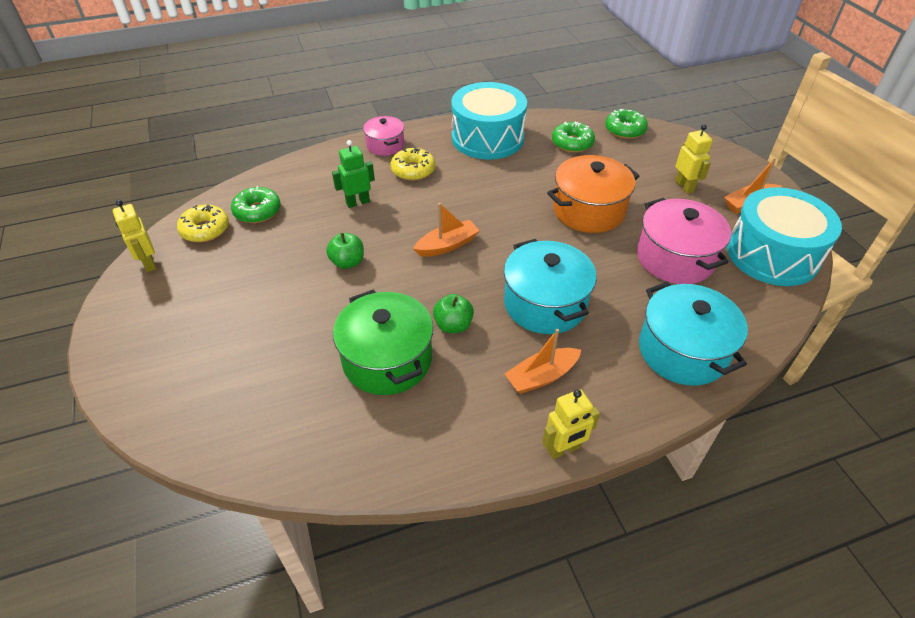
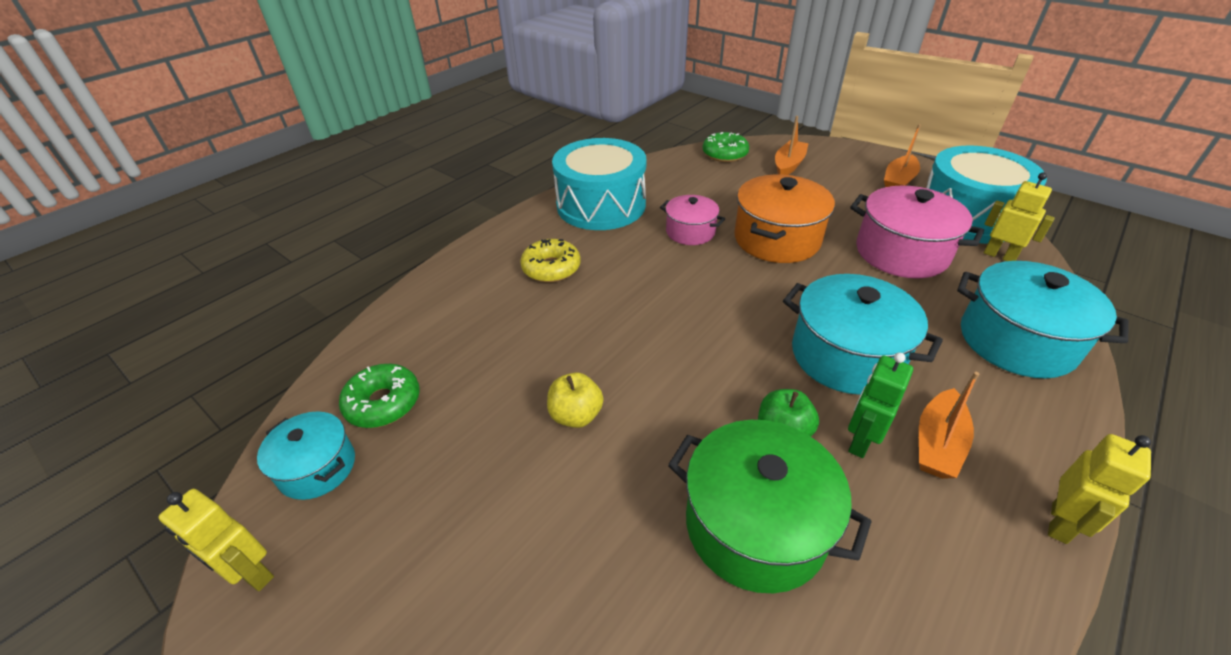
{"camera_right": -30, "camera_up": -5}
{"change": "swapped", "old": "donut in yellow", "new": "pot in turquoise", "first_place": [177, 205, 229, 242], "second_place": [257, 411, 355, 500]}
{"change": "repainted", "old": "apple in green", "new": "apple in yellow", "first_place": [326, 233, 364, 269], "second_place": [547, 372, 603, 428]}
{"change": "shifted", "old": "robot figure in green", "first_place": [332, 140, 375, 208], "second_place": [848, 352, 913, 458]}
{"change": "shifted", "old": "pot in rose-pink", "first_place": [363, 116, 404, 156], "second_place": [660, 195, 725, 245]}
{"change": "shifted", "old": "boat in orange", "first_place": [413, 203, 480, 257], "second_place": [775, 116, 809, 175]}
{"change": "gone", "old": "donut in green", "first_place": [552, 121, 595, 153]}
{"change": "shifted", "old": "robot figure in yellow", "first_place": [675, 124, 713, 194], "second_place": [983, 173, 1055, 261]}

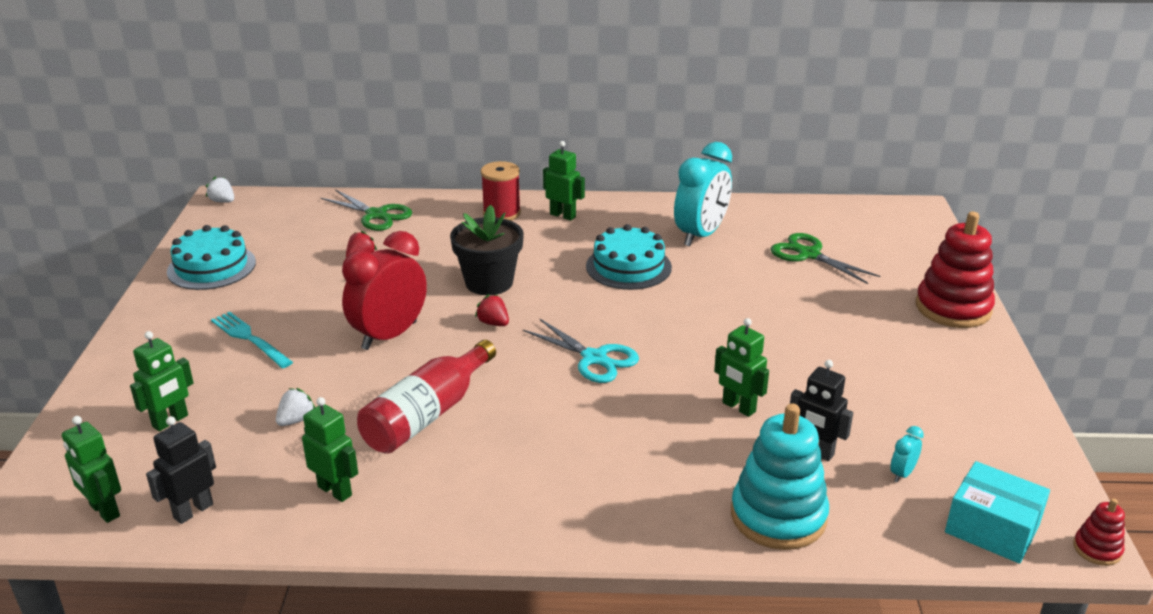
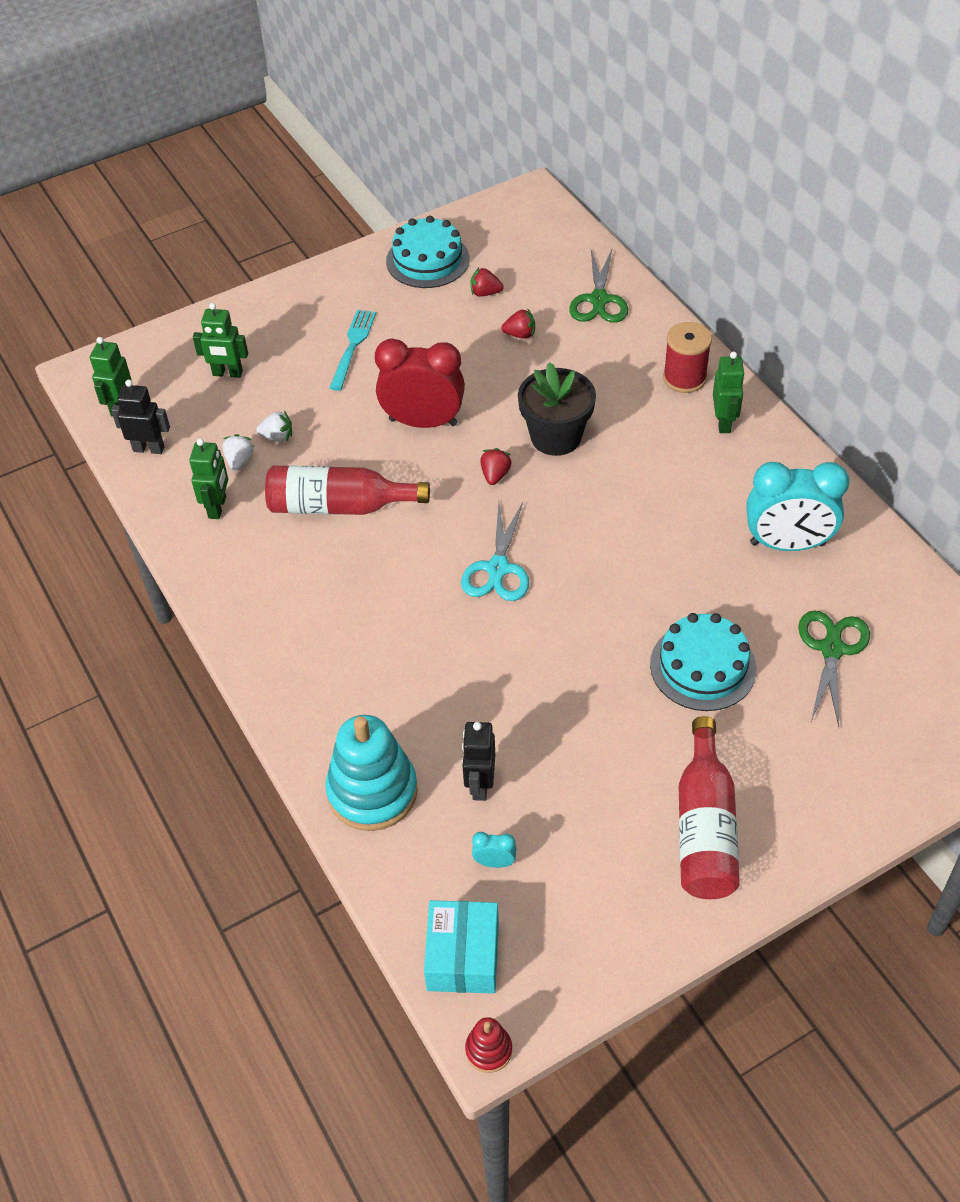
{"camera_right": 60, "camera_up": 20}
{"change": "shifted", "old": "berry in white", "first_place": [206, 176, 234, 203], "second_place": [222, 434, 254, 471]}
{"change": "shifted", "old": "cake in turquoise", "first_place": [586, 224, 672, 290], "second_place": [650, 613, 757, 711]}
{"change": "gone", "old": "robot figure in green", "first_place": [714, 318, 769, 417]}
{"change": "gone", "old": "stacking toy in crimson", "first_place": [916, 212, 995, 328]}
{"change": "new", "new": "berry in crimson", "second_place": [471, 267, 504, 297]}
{"change": "new", "new": "bottle in crimson", "second_place": [679, 716, 740, 899]}

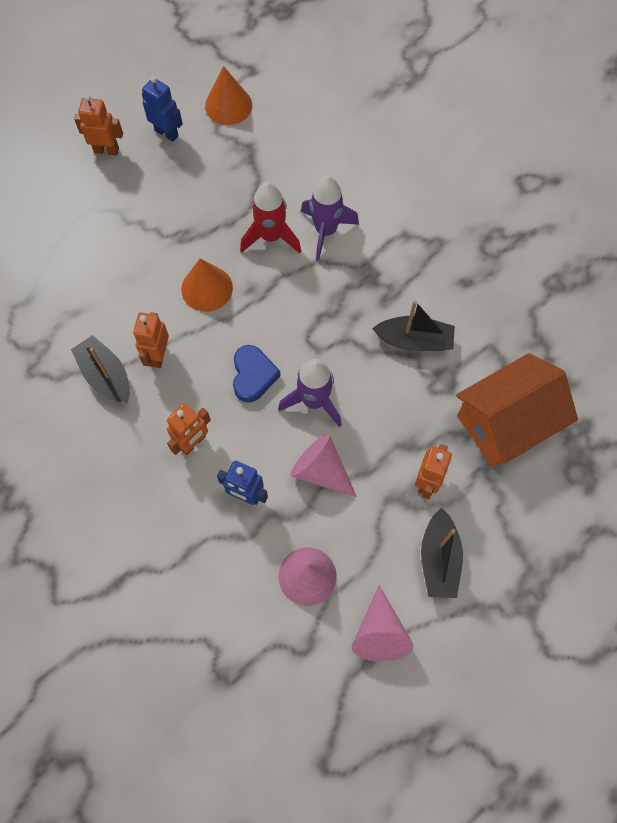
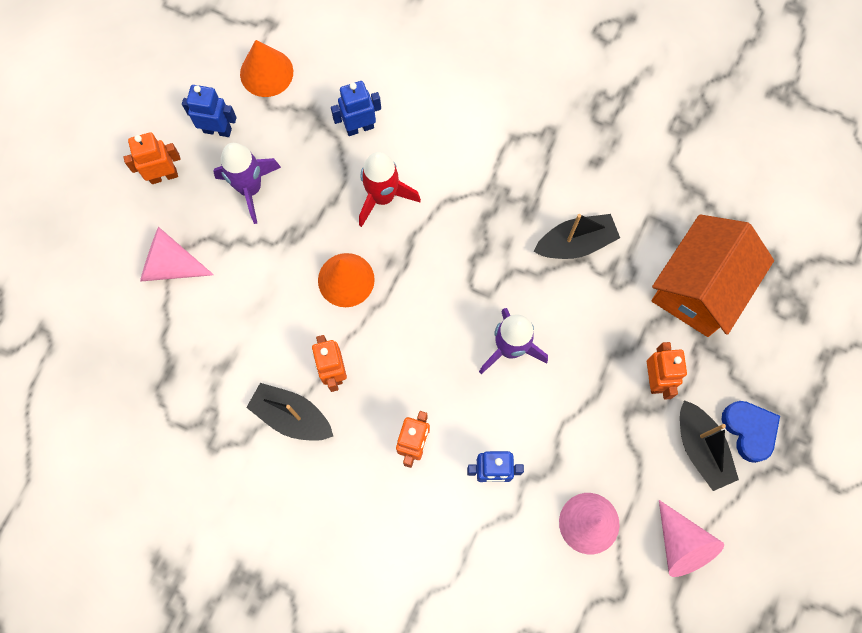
{"camera_right": -25, "camera_up": 5}
{"change": "shifted", "old": "heart shape in blue", "first_place": [233, 345, 281, 403], "second_place": [722, 401, 780, 463]}
{"change": "shifted", "old": "solid cone in rose-pink", "first_place": [290, 433, 357, 498], "second_place": [140, 227, 214, 282]}
{"change": "shifted", "old": "spaceship in royal purple", "first_place": [301, 176, 359, 261], "second_place": [213, 143, 281, 224]}
{"change": "new", "new": "robot figure in blue", "second_place": [331, 81, 381, 136]}

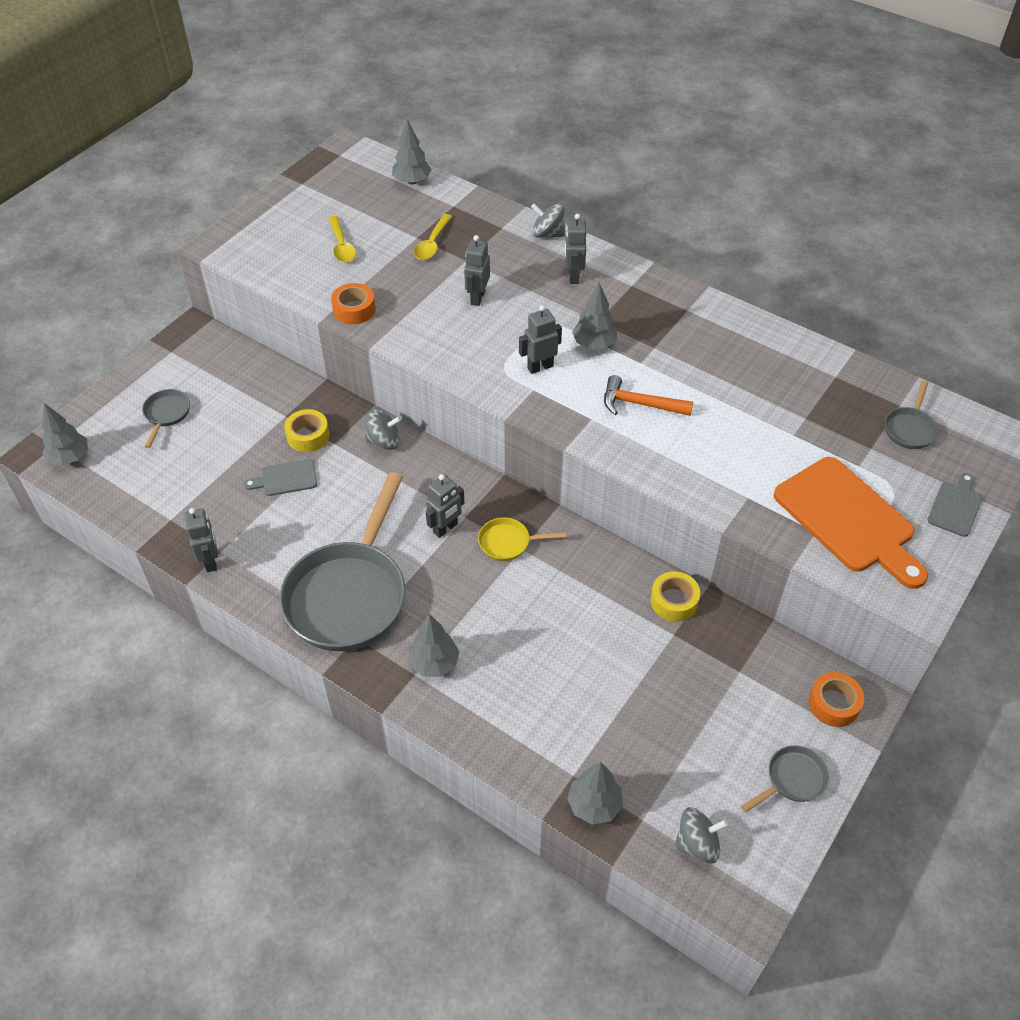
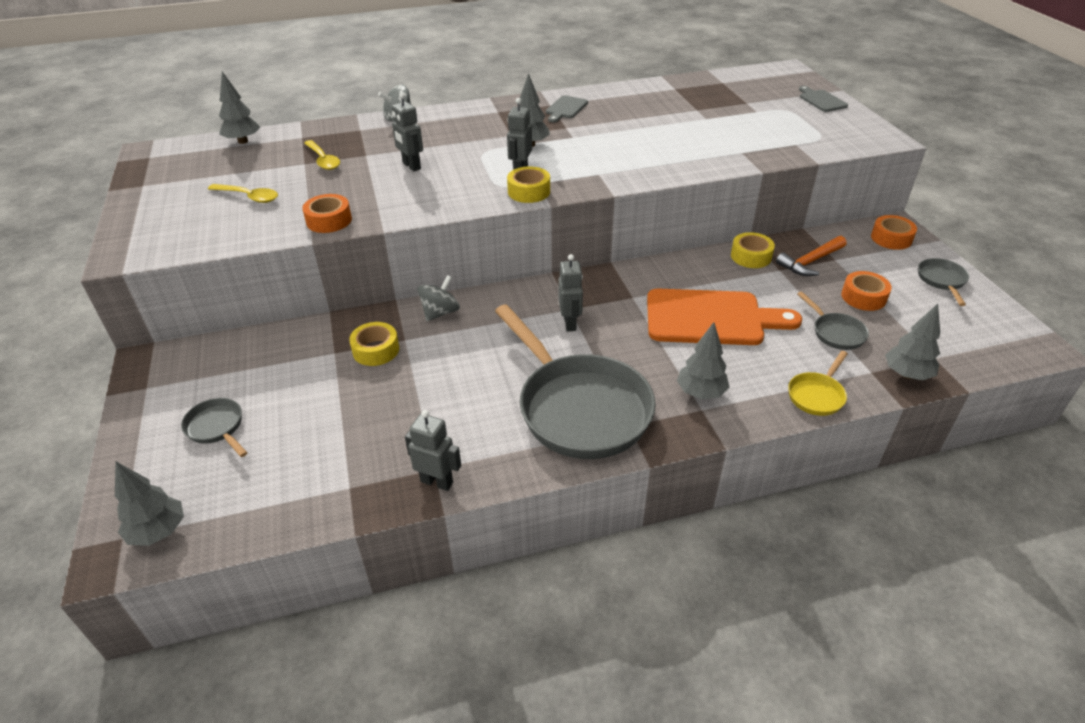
{"camera_right": -50, "camera_up": -10}
{"change": "shifted", "old": "bread board in gray", "first_place": [244, 459, 317, 496], "second_place": [546, 95, 588, 123]}
{"change": "shifted", "old": "pan in yellow", "first_place": [478, 517, 567, 561], "second_place": [788, 351, 848, 416]}
{"change": "gone", "old": "robot figure in gray", "first_place": [565, 214, 586, 284]}
{"change": "shifted", "old": "hammer in orange", "first_place": [604, 375, 693, 416], "second_place": [776, 236, 846, 276]}
{"change": "gone", "old": "whirligig in gray", "first_place": [674, 807, 728, 864]}
{"change": "shifted", "old": "bread board in orange", "first_place": [774, 457, 928, 589], "second_place": [647, 289, 802, 345]}
{"change": "shifted", "old": "pan in gray", "first_place": [885, 381, 938, 449], "second_place": [797, 291, 869, 350]}
{"change": "new", "new": "roll of tape in yellow", "second_place": [507, 166, 550, 203]}
{"change": "new", "new": "roll of tape in orange", "second_place": [841, 271, 892, 311]}

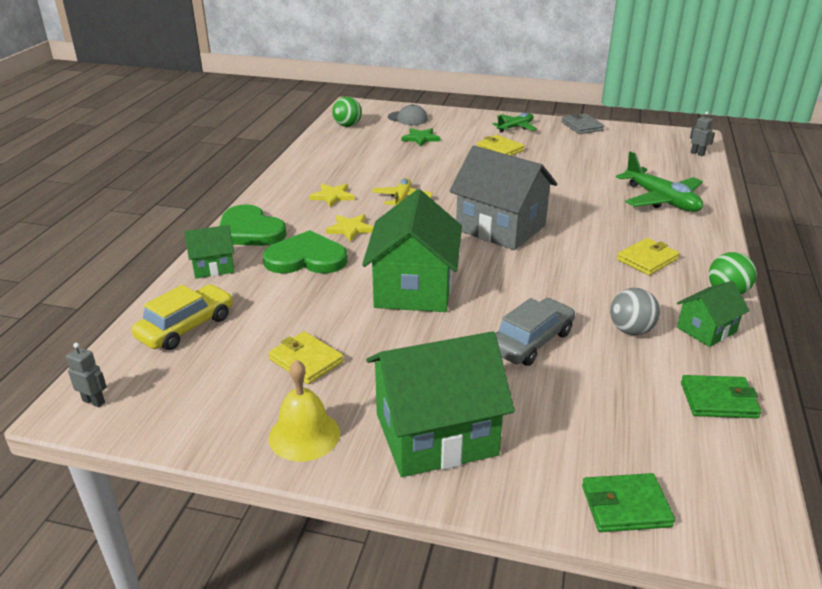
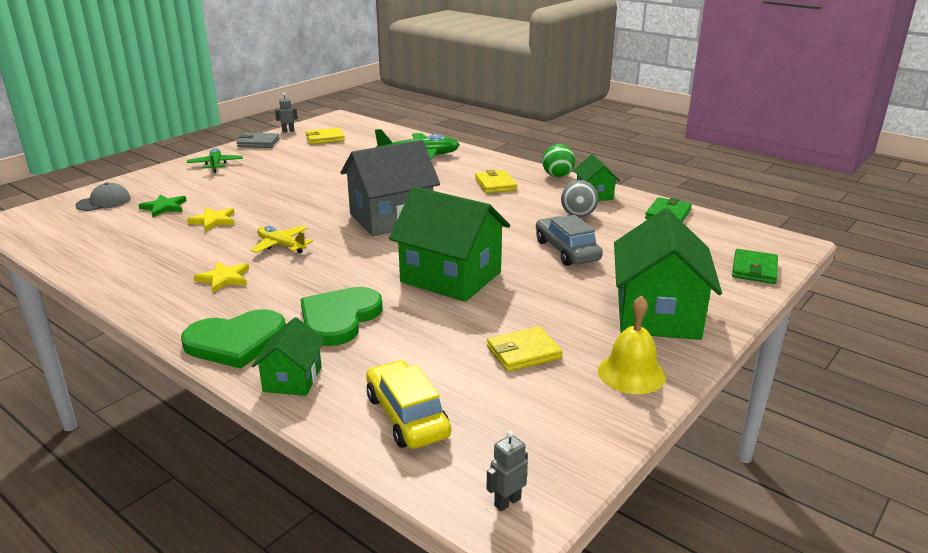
{"camera_right": -65, "camera_up": -5}
{"change": "shifted", "old": "star shape in yellow", "first_place": [326, 214, 373, 242], "second_place": [187, 208, 234, 231]}
{"change": "gone", "old": "ball in green", "first_place": [332, 97, 362, 127]}
{"change": "shifted", "old": "card wallet in yellow", "first_place": [477, 135, 525, 156], "second_place": [306, 128, 345, 145]}
{"change": "shifted", "old": "robot figure in gray", "first_place": [690, 112, 715, 156], "second_place": [275, 93, 297, 133]}

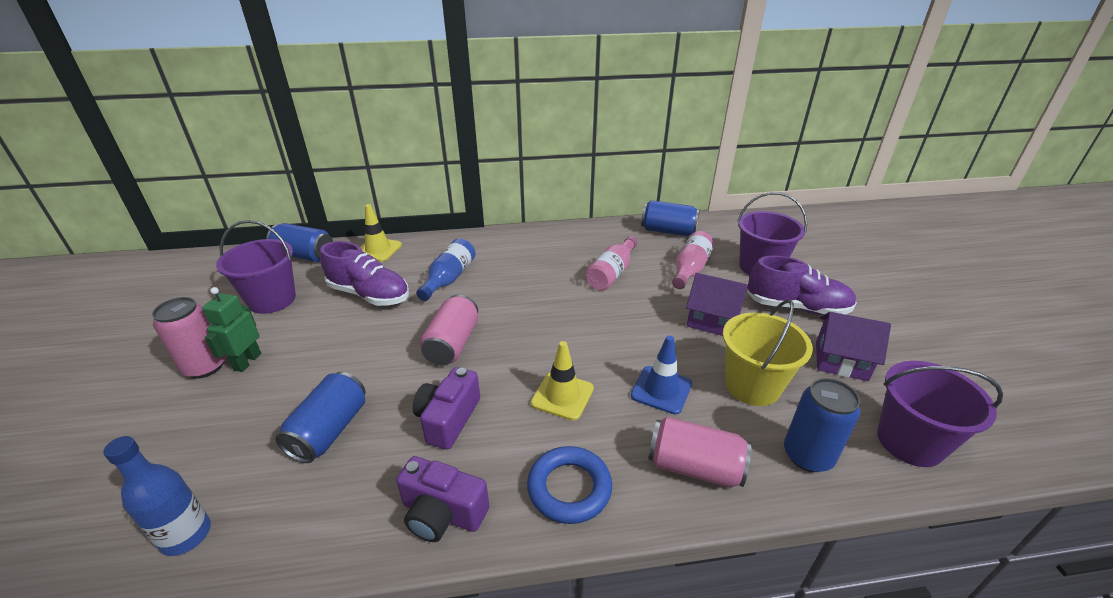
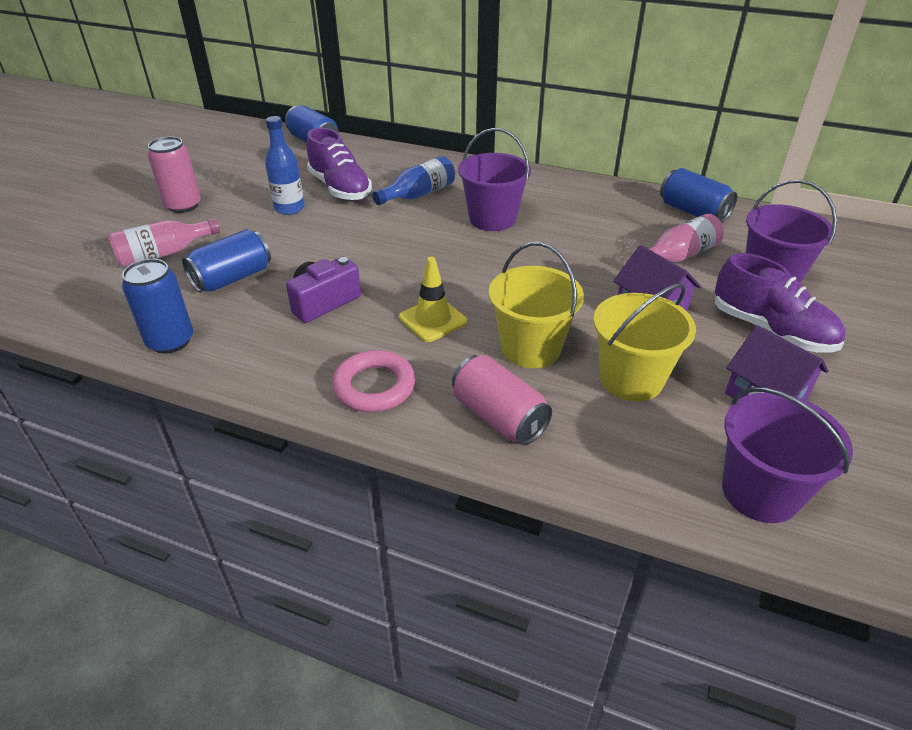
{"camera_right": 30, "camera_up": 5}
{"change": "shifted", "old": "bottle in blue", "first_place": [103, 436, 211, 556], "second_place": [265, 116, 305, 215]}
{"change": "gone", "old": "robot figure in green", "first_place": [202, 287, 261, 372]}
{"change": "shifted", "old": "sand bucket in royal purple", "first_place": [216, 220, 296, 314], "second_place": [458, 128, 531, 231]}
{"change": "gone", "old": "safety cone in yellow", "first_place": [360, 204, 402, 262]}
{"change": "gone", "old": "photo camera in royal purple", "first_place": [396, 456, 489, 542]}
{"change": "gone", "old": "soda can in rose-pink", "first_place": [420, 294, 478, 365]}
{"change": "repainted", "old": "ring in blue", "new": "ring in rose-pink", "first_place": [527, 446, 612, 524], "second_place": [332, 350, 415, 412]}
{"change": "shifted", "old": "bottle in rose-pink", "first_place": [585, 236, 637, 291], "second_place": [108, 218, 220, 267]}
{"change": "swapped", "old": "safety cone in blue", "new": "sand bucket in yellow", "first_place": [631, 335, 692, 415], "second_place": [489, 242, 584, 368]}
{"change": "shifted", "old": "soda can in blue", "first_place": [784, 378, 860, 472], "second_place": [122, 259, 193, 354]}

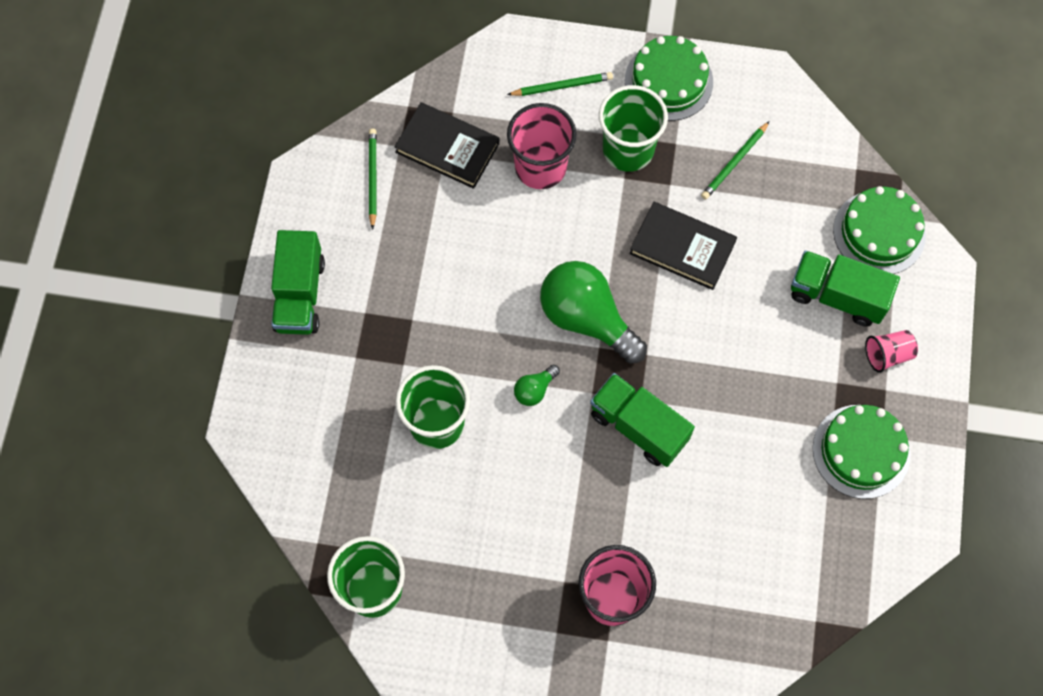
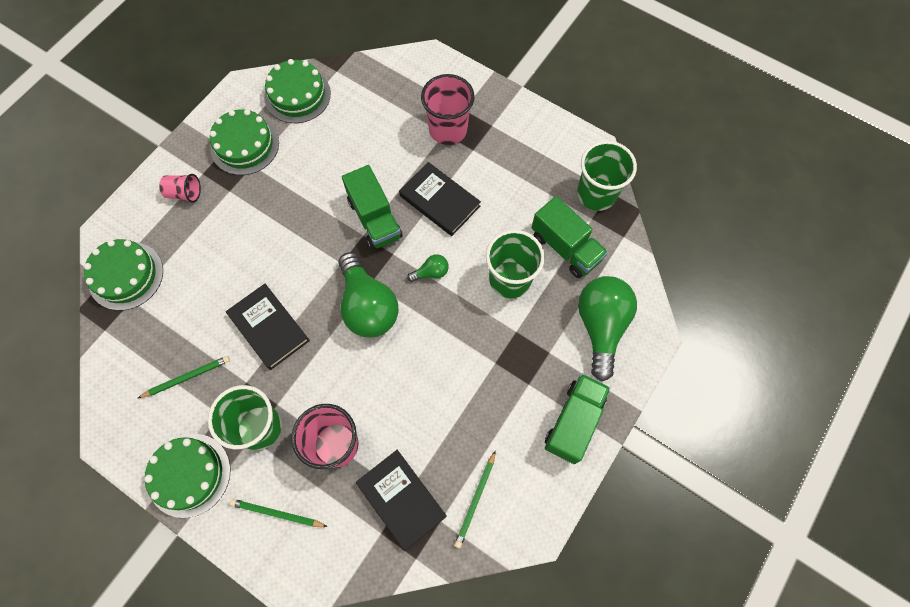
{"camera_right": -155, "camera_up": 0}
{"change": "shifted", "old": "truck in green", "first_place": [791, 250, 900, 327], "second_place": [531, 196, 608, 278]}
{"change": "new", "new": "cake in green", "second_place": [264, 59, 331, 123]}
{"change": "new", "new": "hardcover in jet-black", "second_place": [399, 162, 481, 236]}
{"change": "new", "new": "lightbulb in green", "second_place": [578, 276, 637, 381]}

